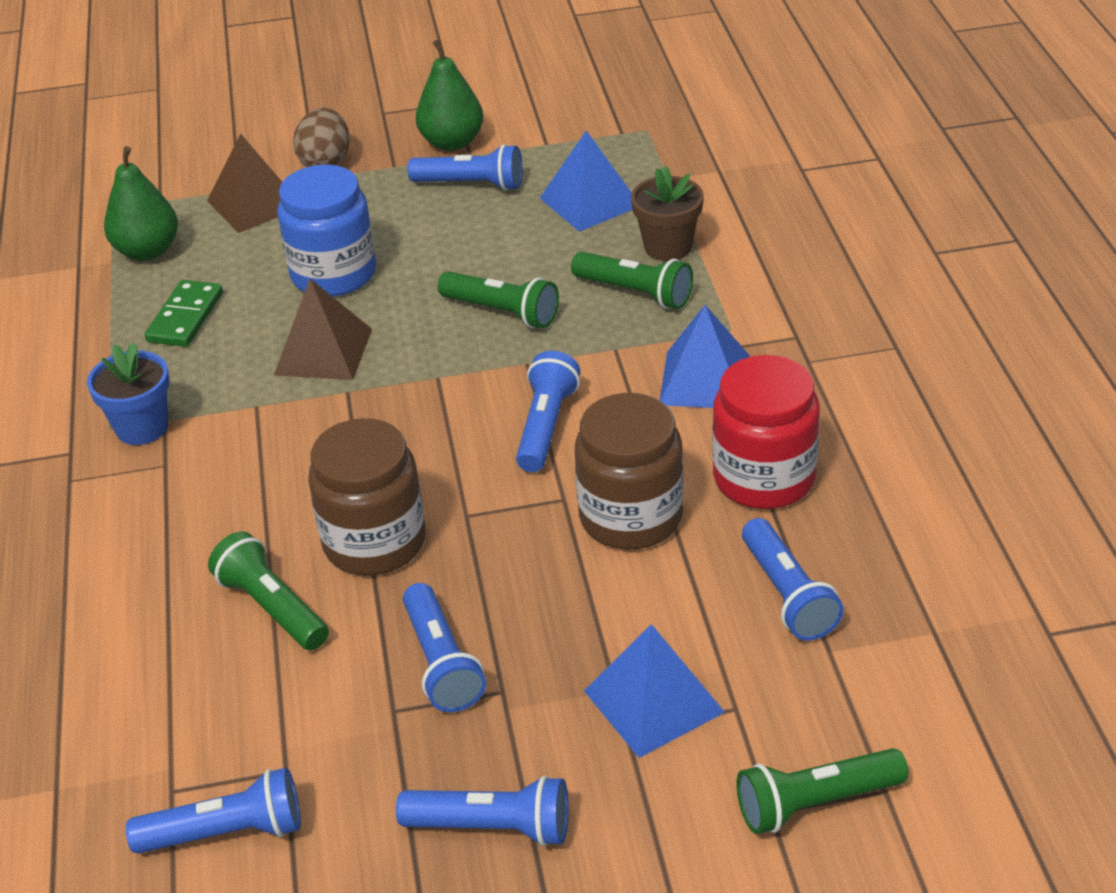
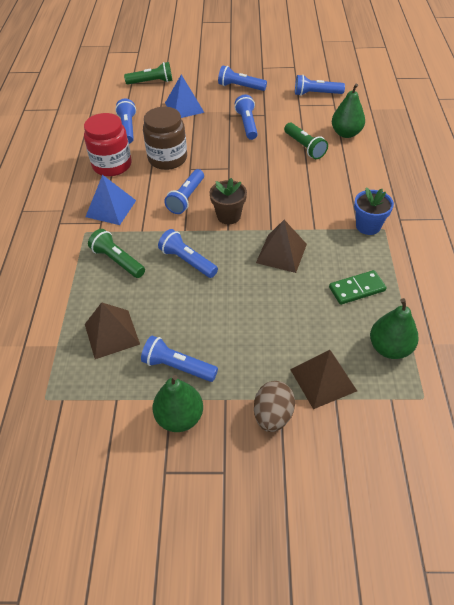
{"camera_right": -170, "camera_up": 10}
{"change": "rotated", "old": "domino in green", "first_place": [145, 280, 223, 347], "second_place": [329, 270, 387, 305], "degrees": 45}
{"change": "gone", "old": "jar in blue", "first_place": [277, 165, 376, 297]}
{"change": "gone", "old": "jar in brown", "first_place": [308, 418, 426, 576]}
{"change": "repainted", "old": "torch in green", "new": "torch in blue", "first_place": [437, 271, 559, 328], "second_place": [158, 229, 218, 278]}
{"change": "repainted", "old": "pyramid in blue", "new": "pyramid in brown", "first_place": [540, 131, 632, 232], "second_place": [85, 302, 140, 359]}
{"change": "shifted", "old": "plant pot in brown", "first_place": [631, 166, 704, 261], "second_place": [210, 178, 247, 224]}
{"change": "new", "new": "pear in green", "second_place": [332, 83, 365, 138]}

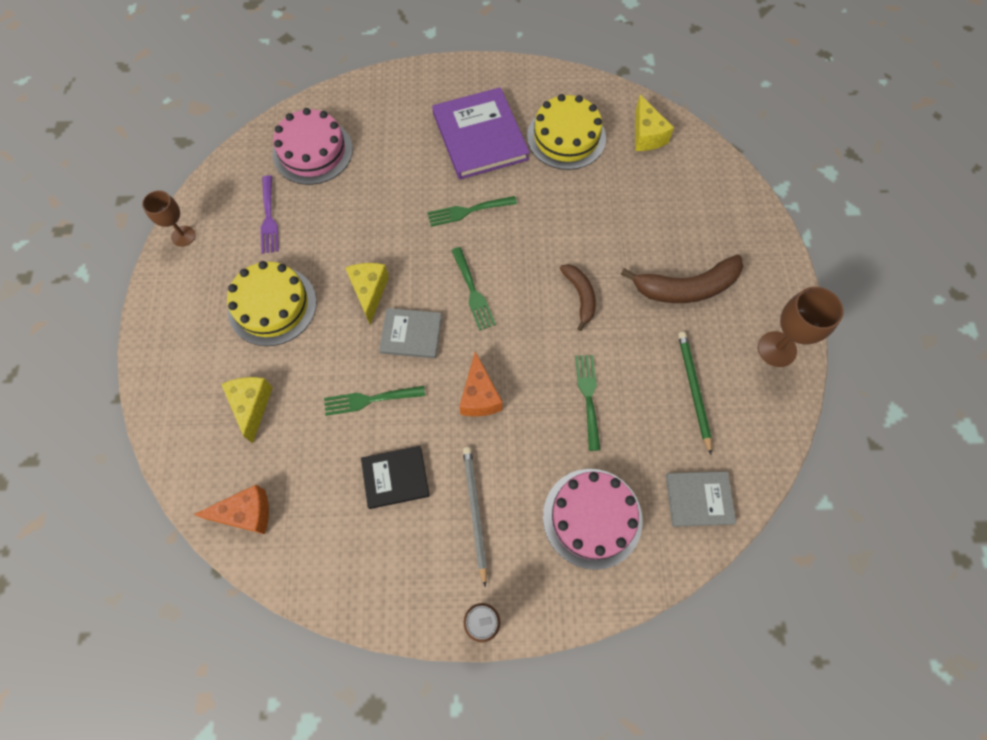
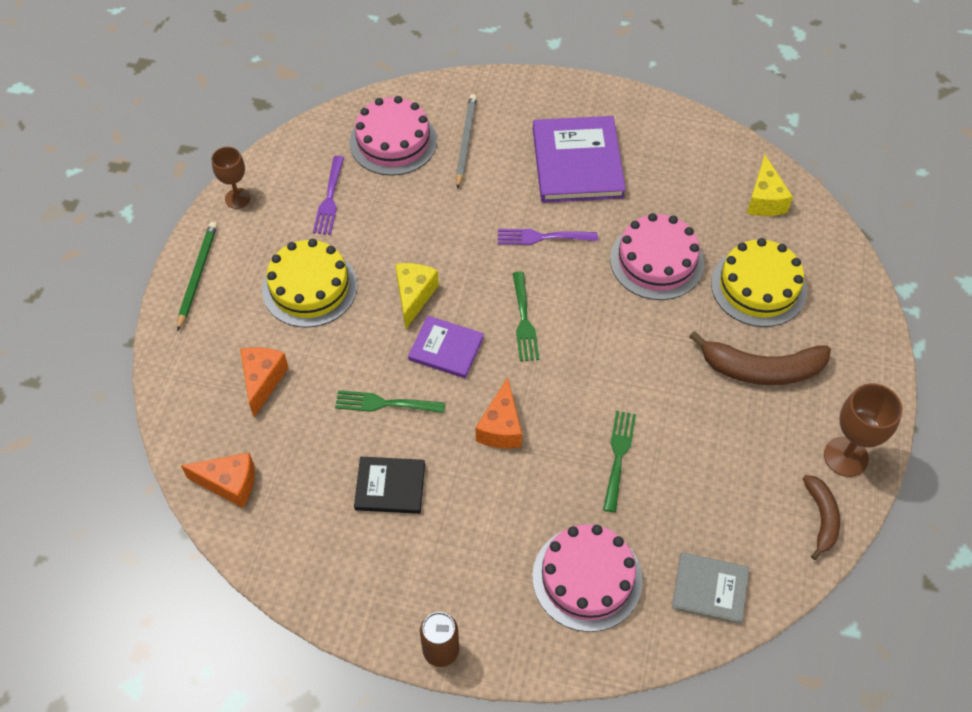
{"camera_right": 15, "camera_up": -10}
{"change": "repainted", "old": "piece of cheese in yellow", "new": "piece of cheese in orange", "first_place": [221, 377, 273, 443], "second_place": [240, 347, 289, 417]}
{"change": "repainted", "old": "hardcover in gray", "new": "hardcover in royal purple", "first_place": [379, 308, 442, 358], "second_place": [408, 316, 484, 378]}
{"change": "repainted", "old": "fork in green", "new": "fork in royal purple", "first_place": [427, 196, 517, 227], "second_place": [498, 229, 598, 245]}
{"change": "shifted", "old": "wooden pencil in gray", "first_place": [463, 447, 487, 587], "second_place": [456, 94, 477, 189]}
{"change": "shifted", "old": "cake in yellow", "first_place": [527, 94, 606, 170], "second_place": [711, 238, 807, 327]}
{"change": "shifted", "old": "banana in brown", "first_place": [559, 264, 596, 331], "second_place": [803, 475, 840, 560]}
{"change": "shifted", "old": "wooden pencil in green", "first_place": [678, 332, 712, 454], "second_place": [177, 222, 217, 331]}
{"change": "new", "new": "cake in rose-pink", "second_place": [610, 213, 704, 300]}

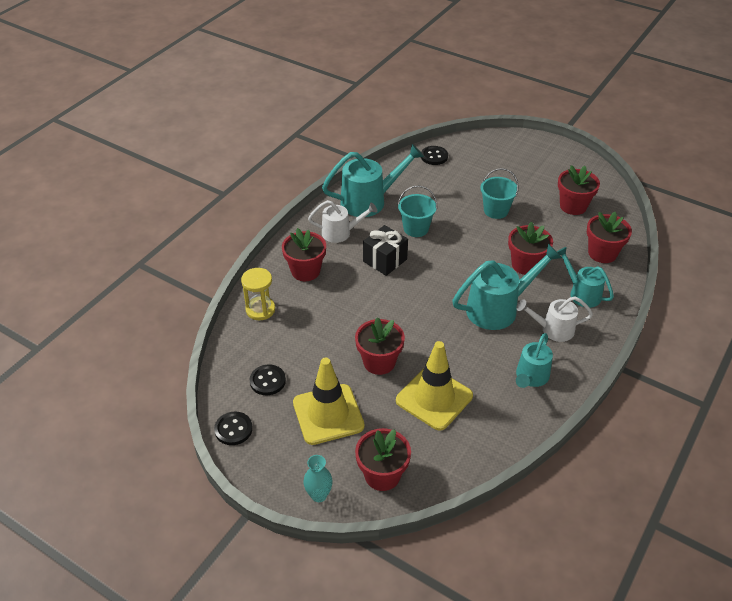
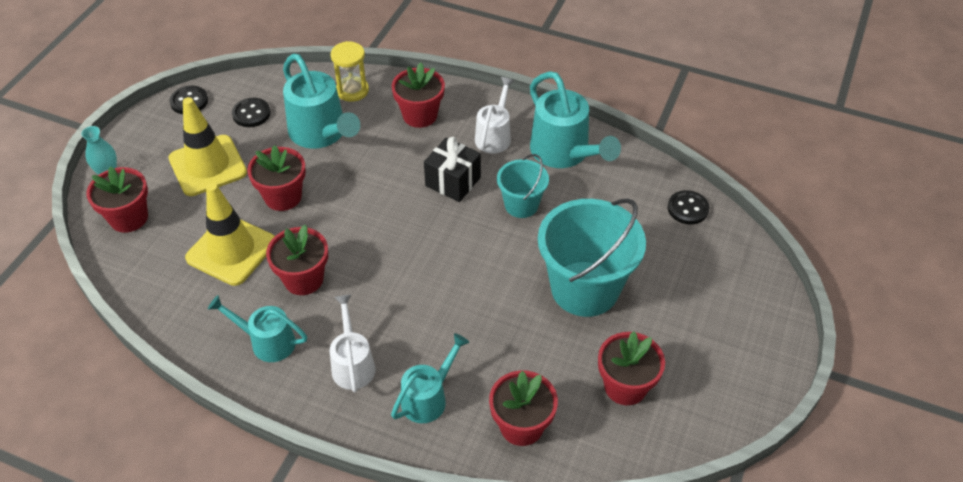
{"camera_right": 80, "camera_up": 5}
{"change": "rotated", "old": "watering pot in white", "first_place": [308, 200, 377, 243], "second_place": [475, 77, 515, 153], "degrees": -150}
{"change": "shifted", "old": "watering pot in turquoise", "first_place": [452, 244, 562, 330], "second_place": [283, 54, 360, 149]}
{"change": "scaled", "old": "sand bucket in turquoise", "first_place": [480, 168, 519, 219], "second_place": [538, 198, 646, 317], "factor": 1.87}
{"change": "shifted", "old": "plant pot in crimson", "first_place": [508, 222, 553, 275], "second_place": [266, 225, 328, 295]}

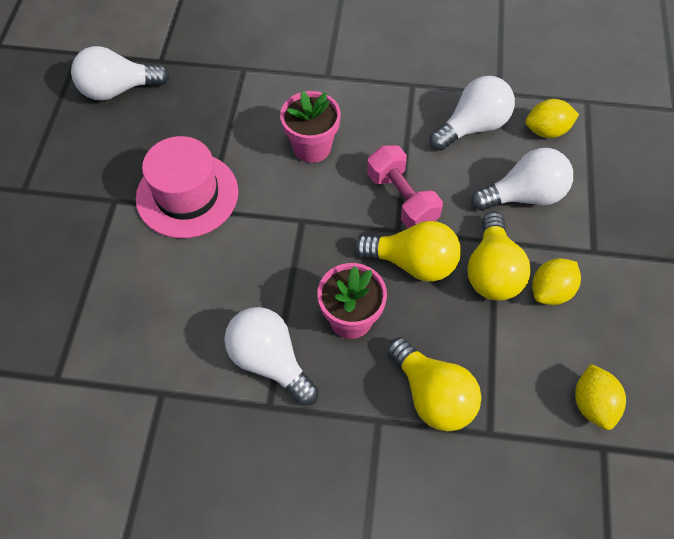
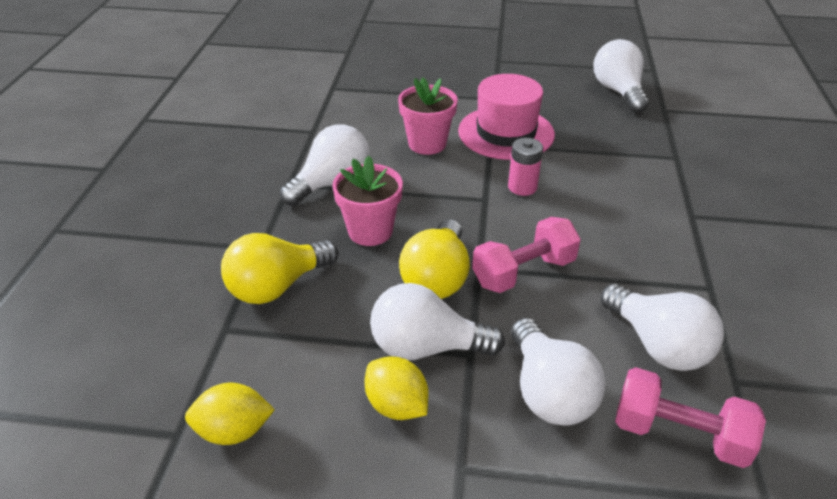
{"camera_right": 90, "camera_up": -20}
{"change": "shifted", "old": "plant pot in rose-pink", "first_place": [280, 91, 341, 163], "second_place": [398, 78, 458, 155]}
{"change": "repainted", "old": "lightbulb in yellow", "new": "lightbulb in white", "first_place": [467, 212, 531, 301], "second_place": [370, 283, 505, 360]}
{"change": "swapped", "old": "toy lemon in yellow", "new": "free weight in rose-pink", "first_place": [526, 99, 579, 138], "second_place": [615, 367, 766, 468]}
{"change": "new", "new": "battery in rose-pink", "second_place": [508, 138, 543, 196]}

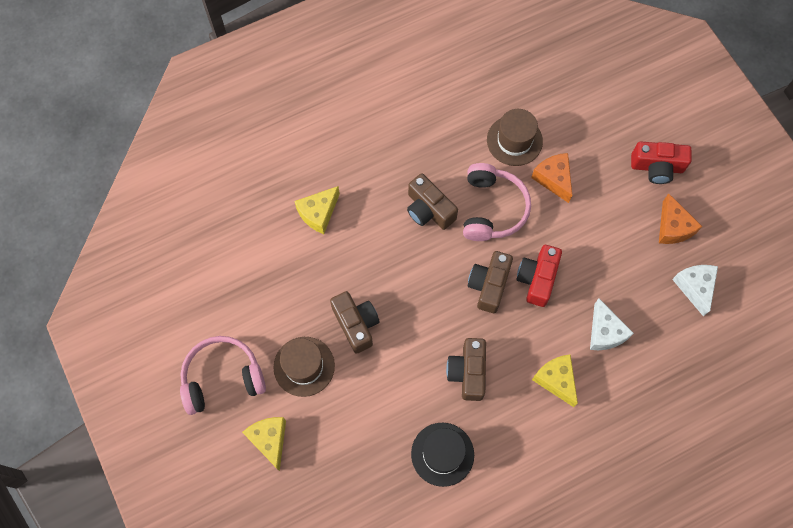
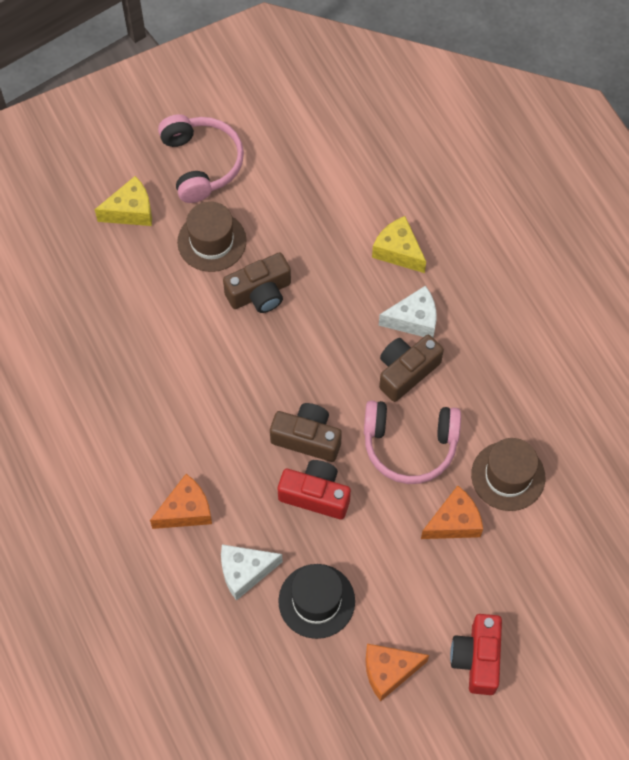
{"camera_right": 90, "camera_up": -5}
{"change": "shifted", "old": "tall hat in jet-black", "first_place": [411, 423, 474, 487], "second_place": [278, 564, 355, 639]}
{"change": "gone", "old": "photo camera in brown", "first_place": [446, 338, 486, 401]}
{"change": "repainted", "old": "piece of cheese in yellow", "new": "piece of cheese in orange", "first_place": [532, 354, 578, 407], "second_place": [150, 474, 212, 529]}
{"change": "shifted", "old": "piece of cheese in white", "first_place": [672, 265, 718, 316], "second_place": [379, 286, 437, 337]}

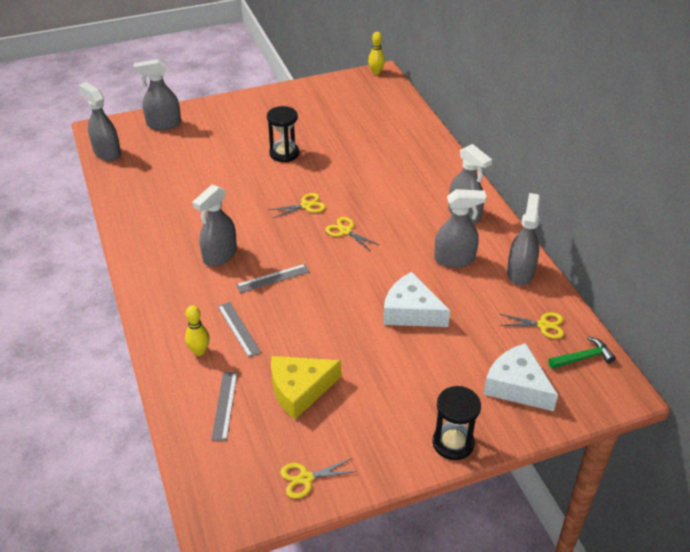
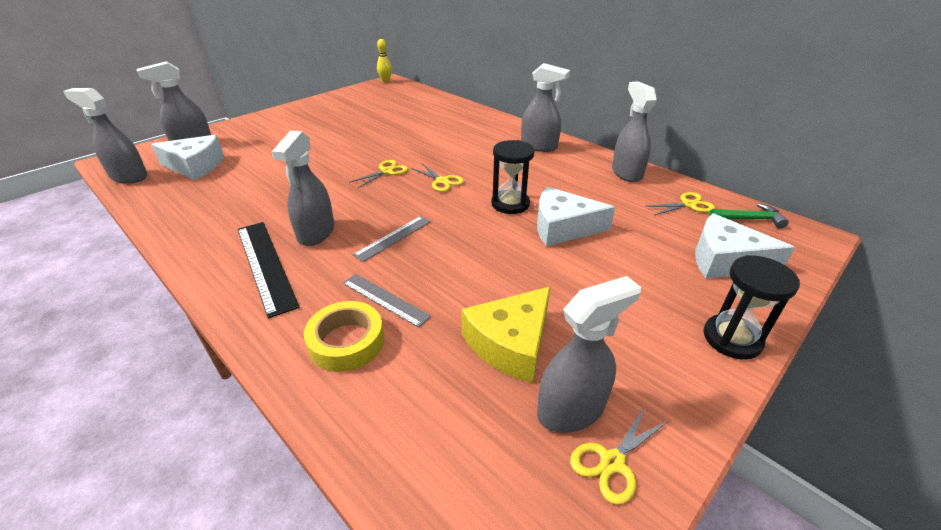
{"camera_right": -25, "camera_up": -5}
{"change": "swapped", "old": "tenpin in yellow", "new": "roll of tape in yellow", "first_place": [185, 305, 210, 356], "second_place": [304, 301, 384, 372]}
{"change": "gone", "old": "ruler in gray", "first_place": [211, 372, 238, 441]}
{"change": "shifted", "old": "hourglass in jet-black", "first_place": [267, 106, 299, 162], "second_place": [491, 140, 535, 214]}
{"change": "rotated", "old": "scissors in yellow", "first_place": [325, 217, 379, 251], "second_place": [411, 163, 464, 192], "degrees": -150}
{"change": "shifted", "old": "sprayer in gray", "first_place": [434, 189, 487, 268], "second_place": [537, 276, 641, 433]}
{"change": "rotated", "old": "hammer in green", "first_place": [548, 337, 616, 369], "second_place": [709, 203, 789, 229], "degrees": 45}
{"change": "new", "new": "piece of cheese in white", "second_place": [151, 135, 224, 180]}
{"change": "new", "new": "ruler in jet-black", "second_place": [237, 222, 300, 318]}

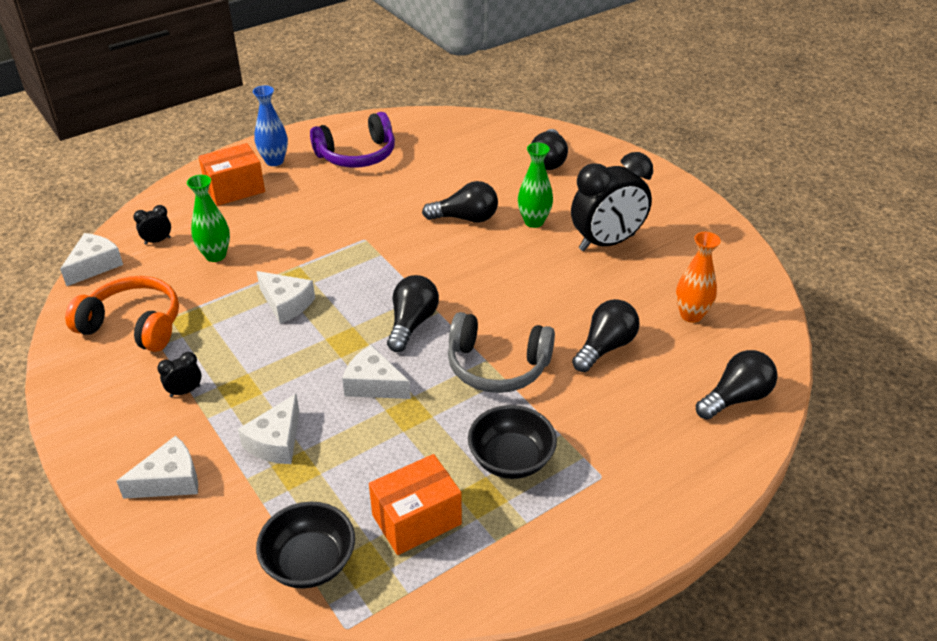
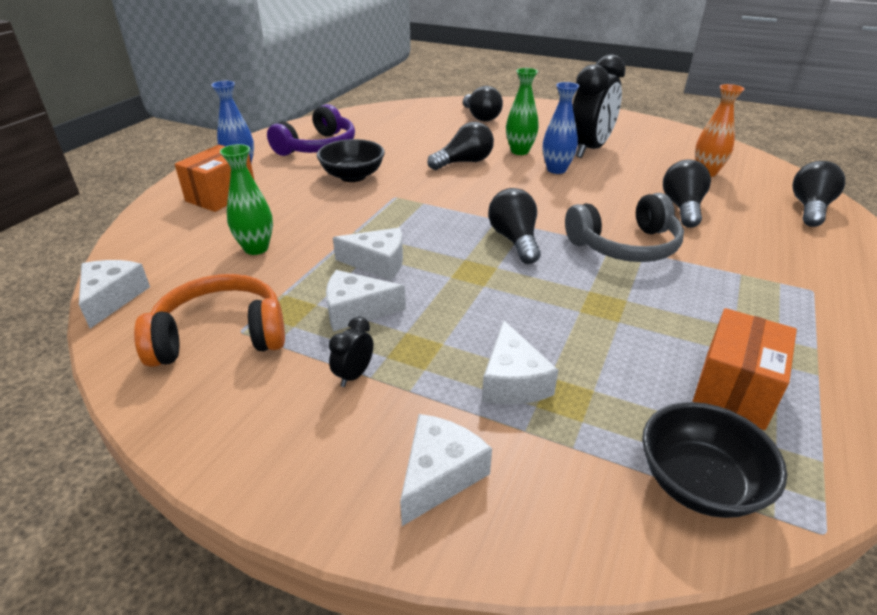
{"camera_right": -30, "camera_up": -5}
{"change": "gone", "old": "bedside clock in jet-black", "first_place": [133, 205, 171, 245]}
{"change": "shifted", "old": "piece of cheese in white", "first_place": [342, 345, 411, 399], "second_place": [326, 270, 406, 332]}
{"change": "shifted", "old": "serving bowl in jet-black", "first_place": [468, 405, 557, 479], "second_place": [317, 139, 385, 182]}
{"change": "new", "new": "vase in blue", "second_place": [543, 82, 579, 174]}

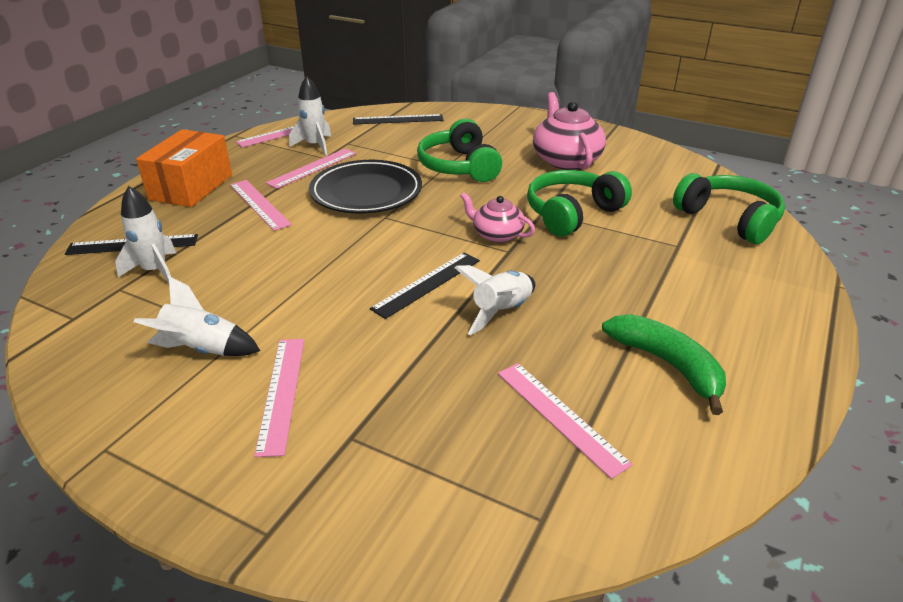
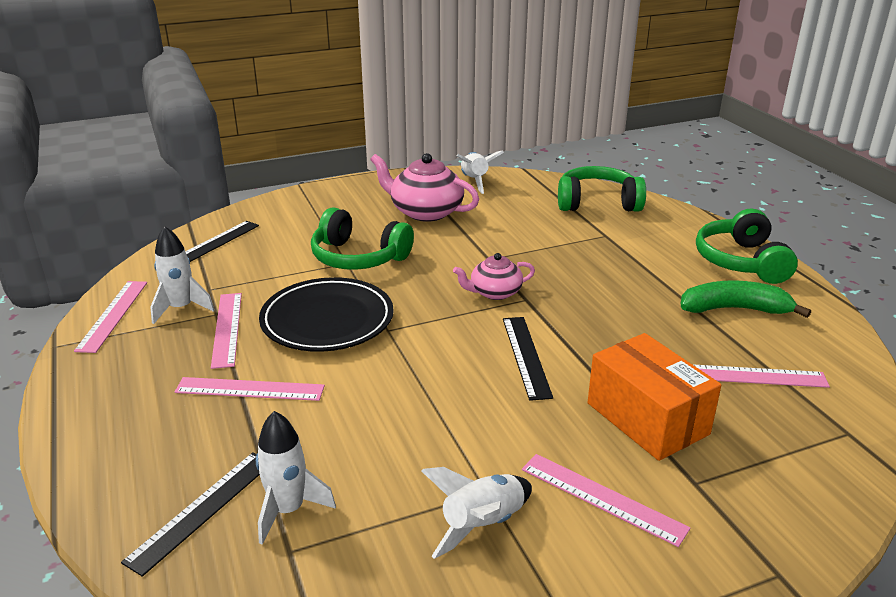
{"camera_right": -50, "camera_up": -5}
{"change": "shifted", "old": "parcel in orange", "first_place": [136, 129, 232, 207], "second_place": [587, 333, 721, 461]}
{"change": "shifted", "old": "spaceship in white", "first_place": [455, 265, 535, 335], "second_place": [457, 151, 504, 194]}
{"change": "shifted", "old": "over-ear headphones in green", "first_place": [527, 170, 632, 236], "second_place": [696, 209, 798, 284]}

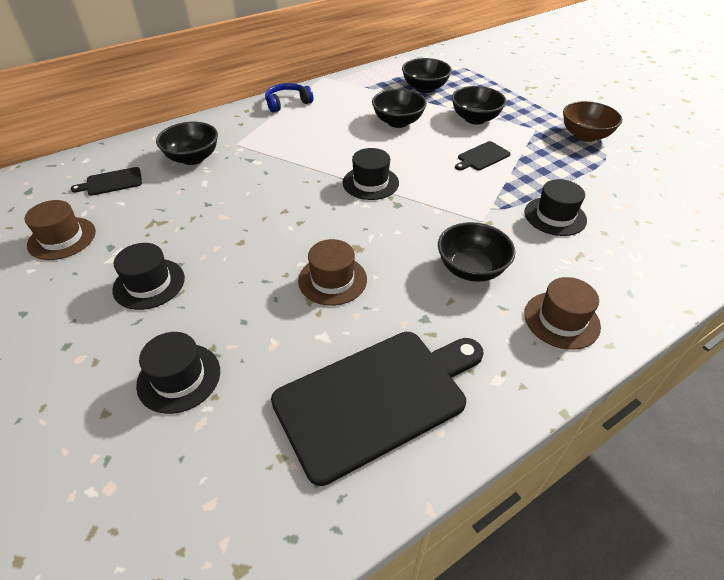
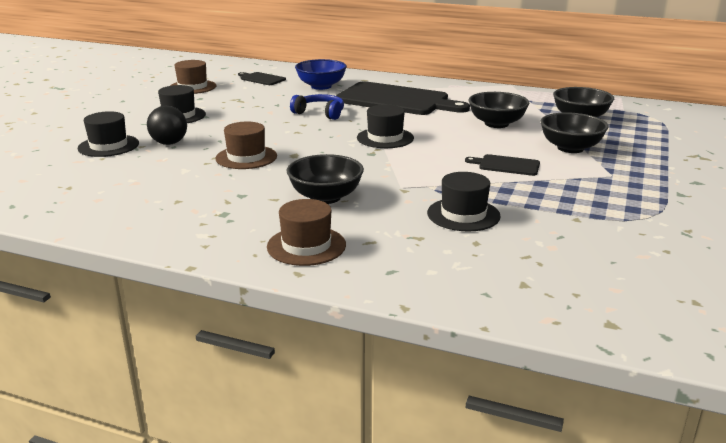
{"camera_right": 55, "camera_up": -20}
{"change": "repainted", "old": "serving bowl in jet-black", "new": "serving bowl in blue", "first_place": [156, 122, 218, 165], "second_place": [295, 59, 347, 90]}
{"change": "shifted", "old": "over-ear headphones in blue", "first_place": [265, 83, 313, 113], "second_place": [290, 94, 344, 120]}
{"change": "shifted", "old": "bread board in jet-black", "first_place": [271, 332, 484, 486], "second_place": [336, 81, 470, 115]}
{"change": "gone", "old": "serving bowl in brown", "first_place": [563, 101, 622, 142]}
{"change": "new", "new": "ball in jet-black", "second_place": [147, 106, 187, 145]}

